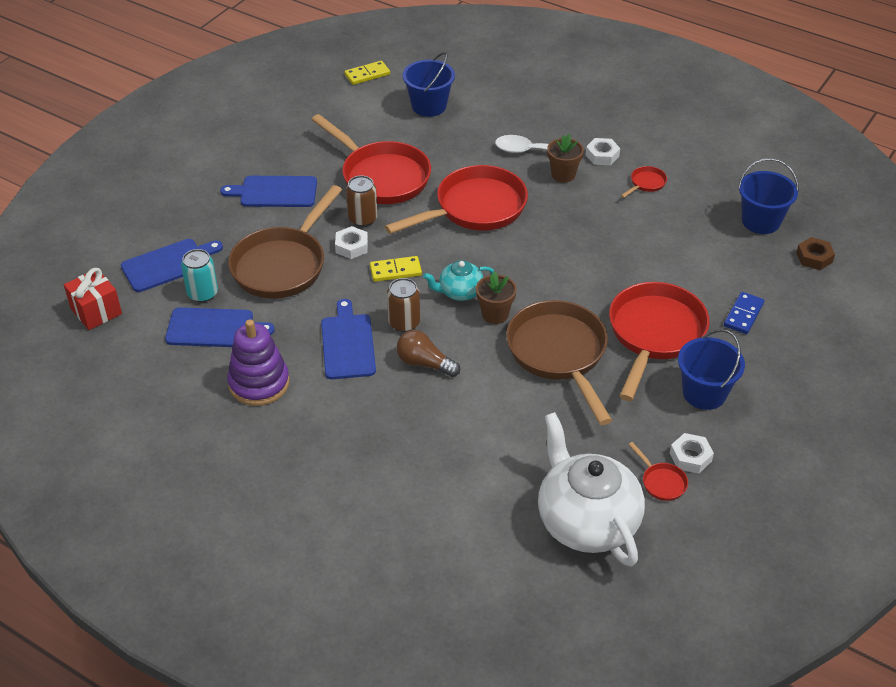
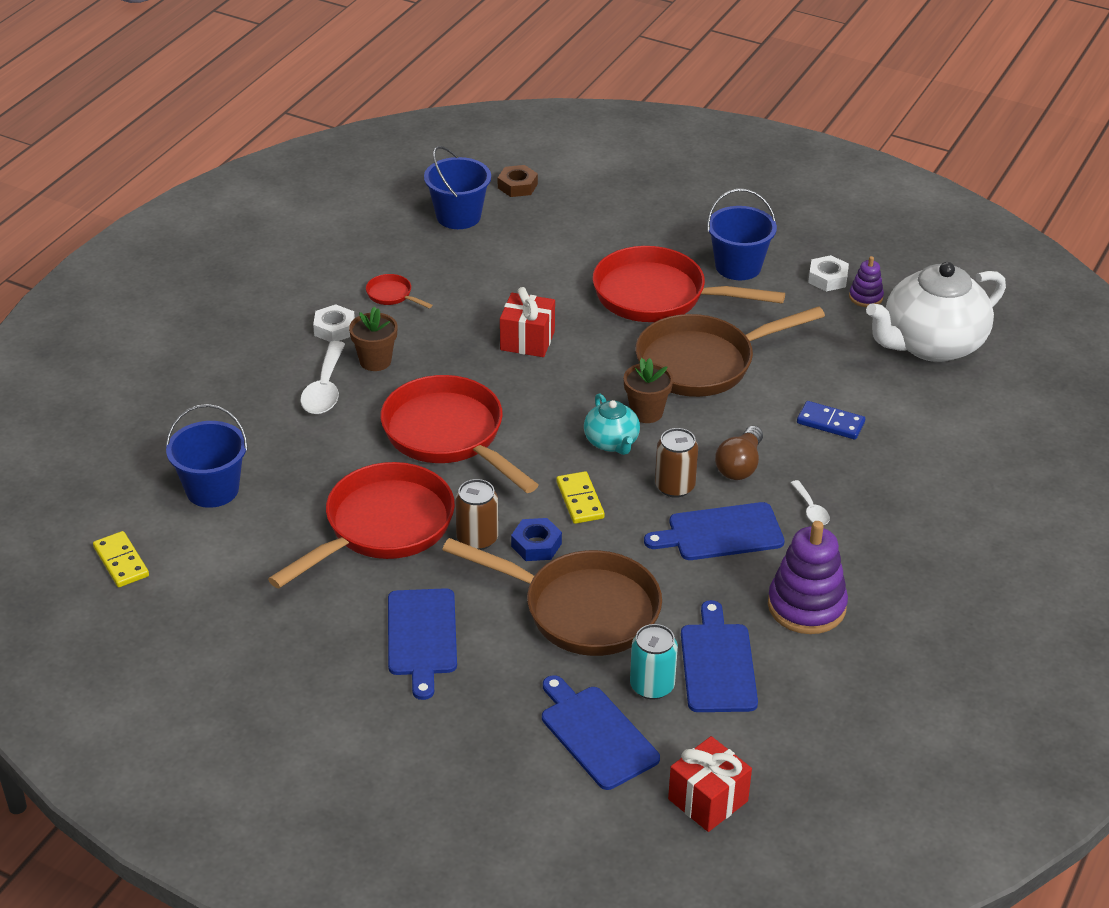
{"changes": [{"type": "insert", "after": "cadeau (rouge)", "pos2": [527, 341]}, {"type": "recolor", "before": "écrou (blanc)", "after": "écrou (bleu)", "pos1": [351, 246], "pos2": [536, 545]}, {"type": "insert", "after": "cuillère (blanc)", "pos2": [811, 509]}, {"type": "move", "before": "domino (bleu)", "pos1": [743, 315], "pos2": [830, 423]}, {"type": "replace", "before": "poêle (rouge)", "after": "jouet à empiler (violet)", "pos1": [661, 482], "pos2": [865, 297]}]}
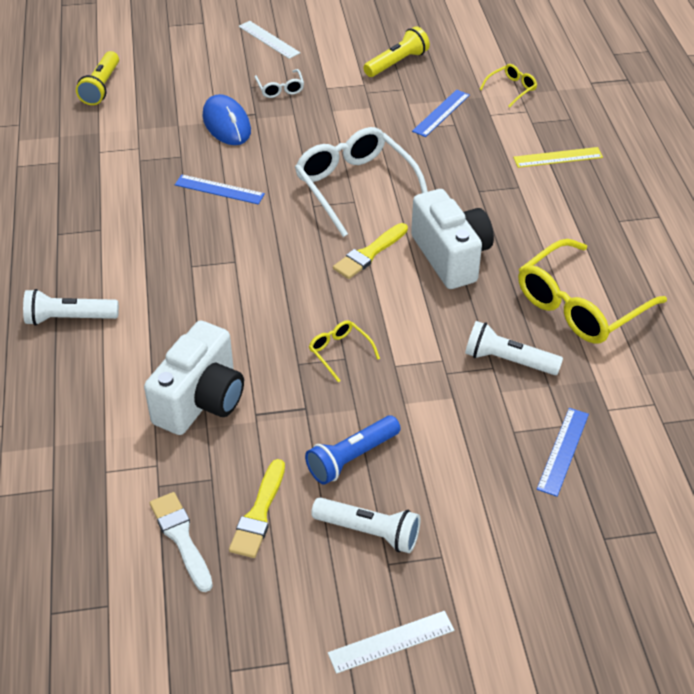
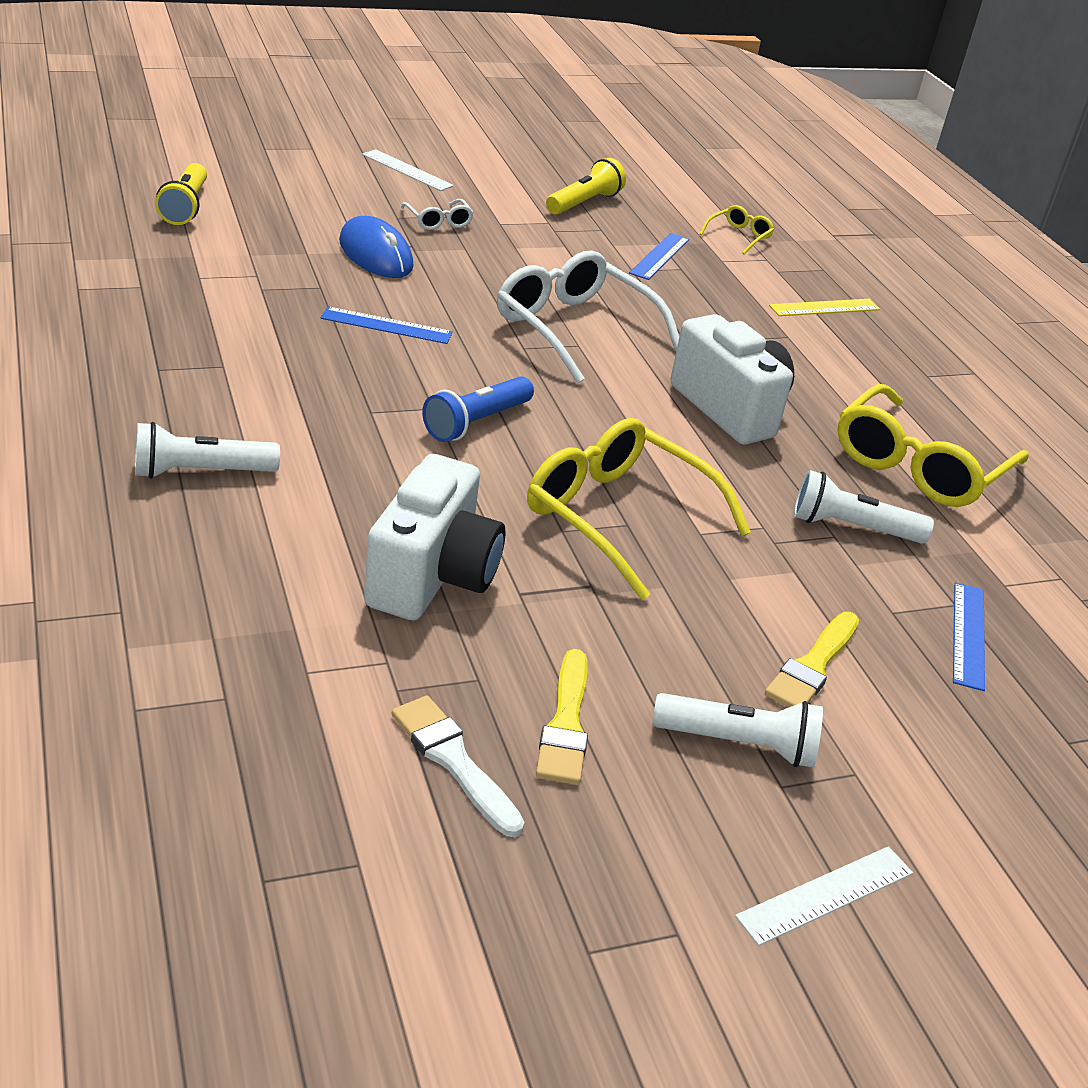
{"changes": [{"type": "move", "before": "lampe de poche (bleu)", "pos1": [352, 458], "pos2": [476, 423]}, {"type": "resize", "before": "lunettes (jaune)", "pos1": [339, 352], "pos2": [617, 517], "scale": 2.2}, {"type": "move", "before": "pinceau (jaune)", "pos1": [369, 253], "pos2": [813, 666]}]}
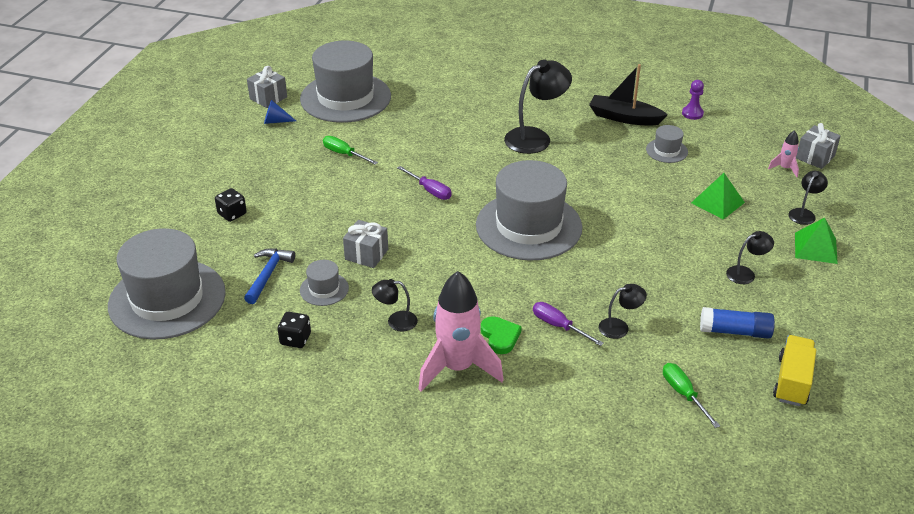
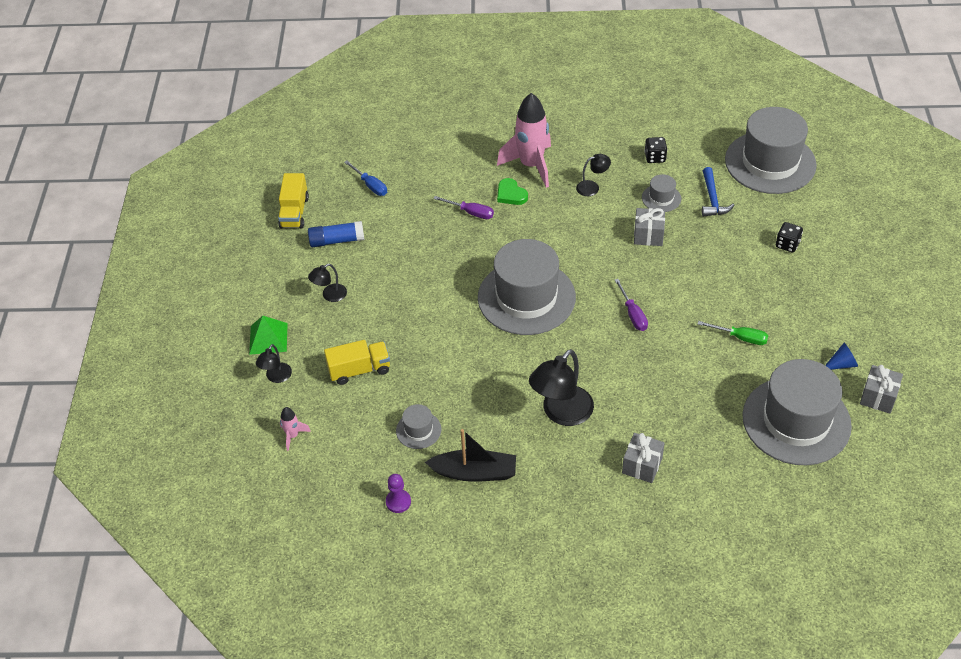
{"changes": [{"type": "replace", "before": "pyramide (vert)", "after": "camion (jaune)", "pos1": [717, 202], "pos2": [359, 370]}, {"type": "recolor", "before": "tournevis (vert)", "after": "tournevis (bleu)", "pos1": [683, 394], "pos2": [370, 185]}, {"type": "rotate", "before": "tournevis (violet)", "pos1": [430, 190], "pos2": [633, 314], "turn": -135}, {"type": "move", "before": "cadeau (gris)", "pos1": [815, 157], "pos2": [642, 465]}, {"type": "delete", "before": "lampe (noir)", "pos1": [619, 327]}]}
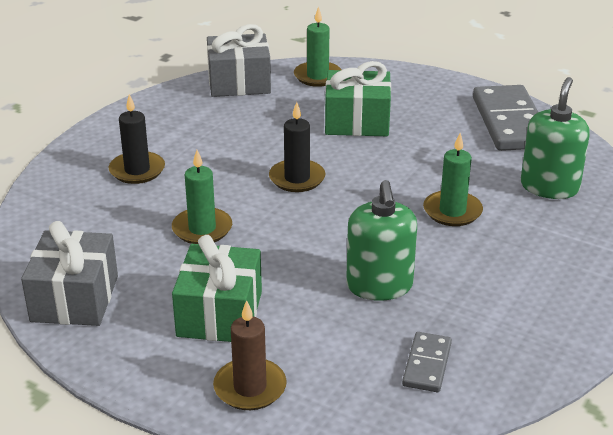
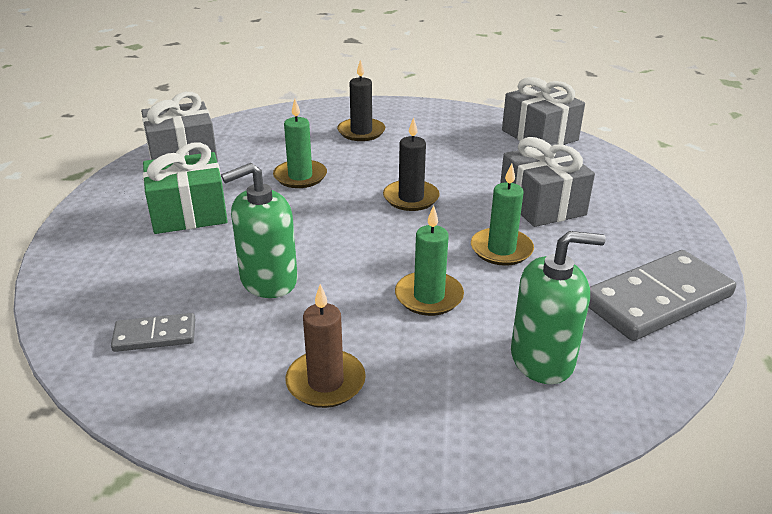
{"changes": [{"type": "move", "before": "bougie (marron)", "pos1": [250, 387], "pos2": [325, 382]}, {"type": "move", "before": "bougie (vert)", "pos1": [317, 76], "pos2": [501, 249]}, {"type": "recolor", "before": "cadeau (vert)", "after": "cadeau (gris)", "pos1": [357, 121], "pos2": [542, 204]}]}
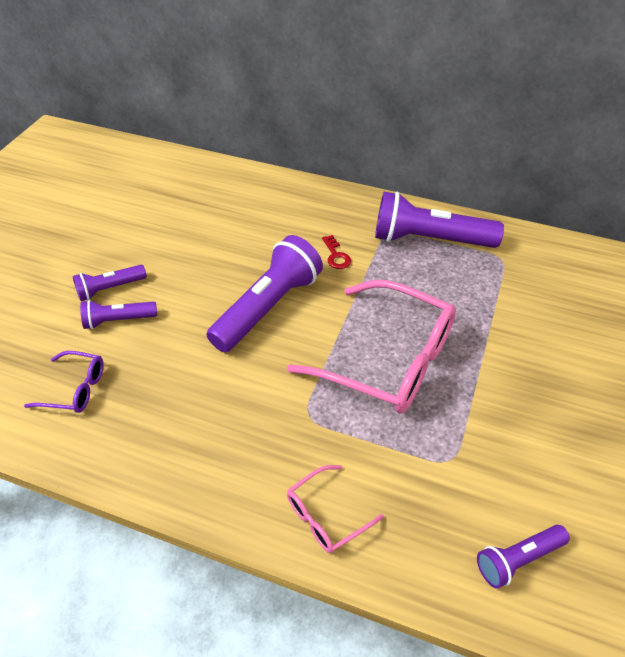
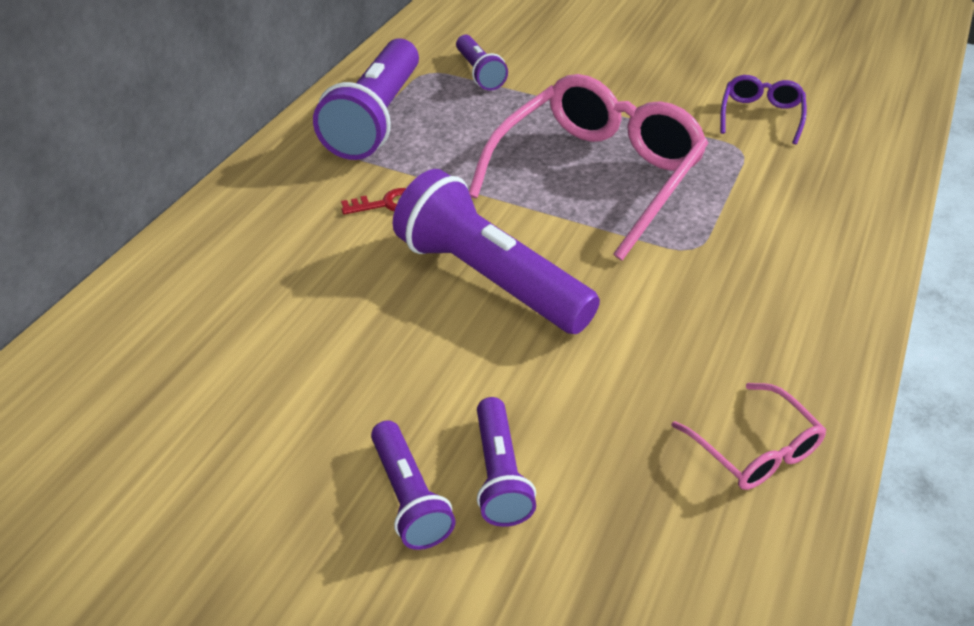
{"changes": [{"type": "move", "before": "lampe de poche (violet)", "pos1": [518, 559], "pos2": [479, 73]}, {"type": "move", "before": "lunettes (rose)", "pos1": [326, 515], "pos2": [754, 449]}, {"type": "move", "before": "lunettes (violet)", "pos1": [75, 388], "pos2": [760, 116]}]}
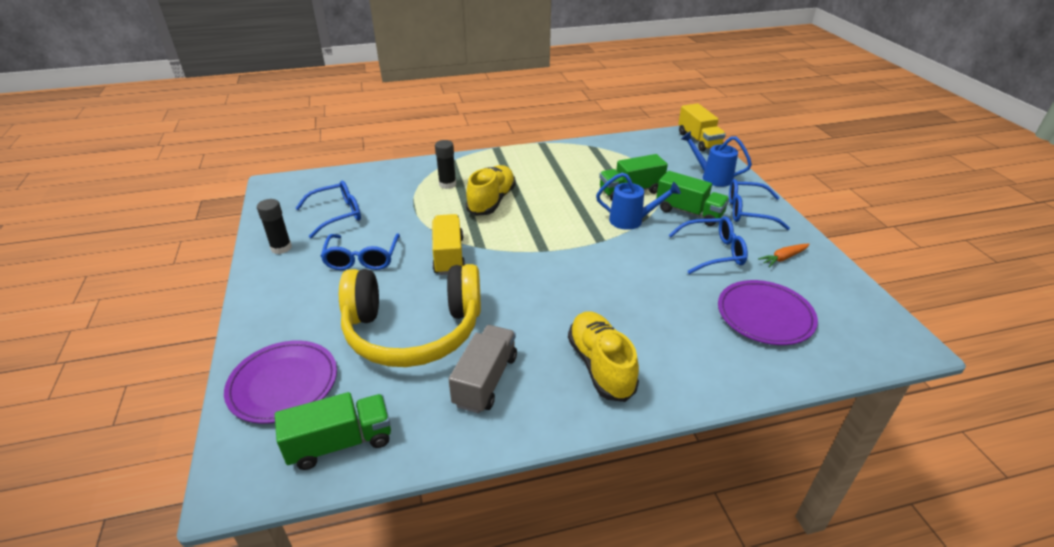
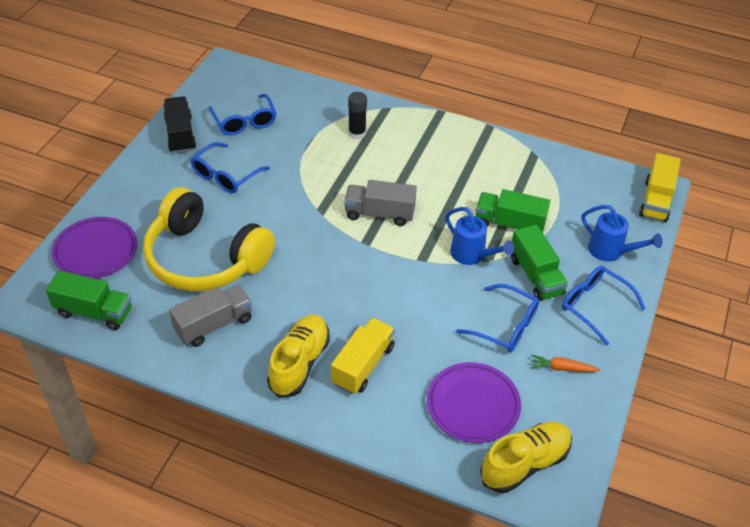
{"changes": [{"type": "replace", "before": "bâton de colle (noir)", "after": "camion (noir)", "pos1": [281, 248], "pos2": [180, 134]}, {"type": "rotate", "before": "lunettes (bleu)", "pos1": [337, 214], "pos2": [244, 122], "turn": 60}, {"type": "move", "before": "camion (jaune)", "pos1": [449, 256], "pos2": [363, 365]}, {"type": "insert", "after": "camion (gris)", "pos2": [379, 213]}, {"type": "move", "before": "chaussure (jaune)", "pos1": [491, 201], "pos2": [525, 463]}, {"type": "rotate", "before": "arrosoir (bleu)", "pos1": [712, 177], "pos2": [610, 251], "turn": 150}]}
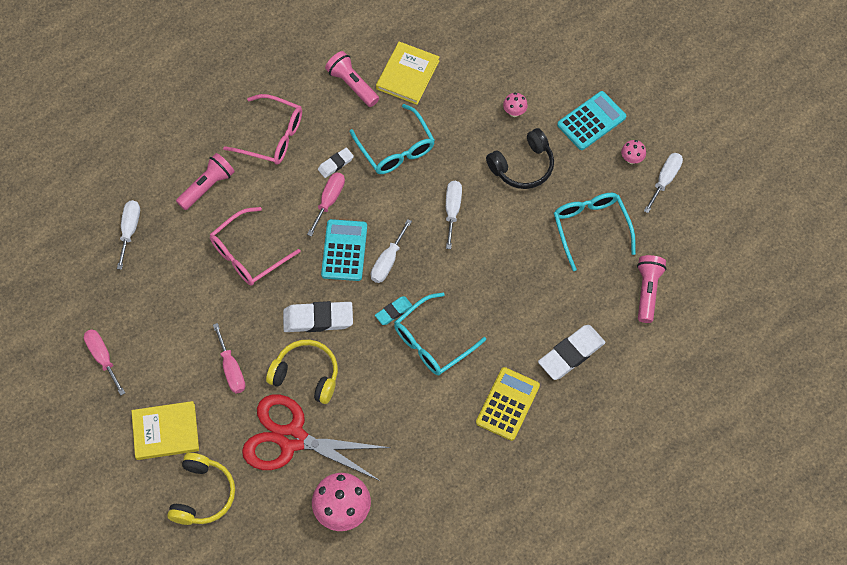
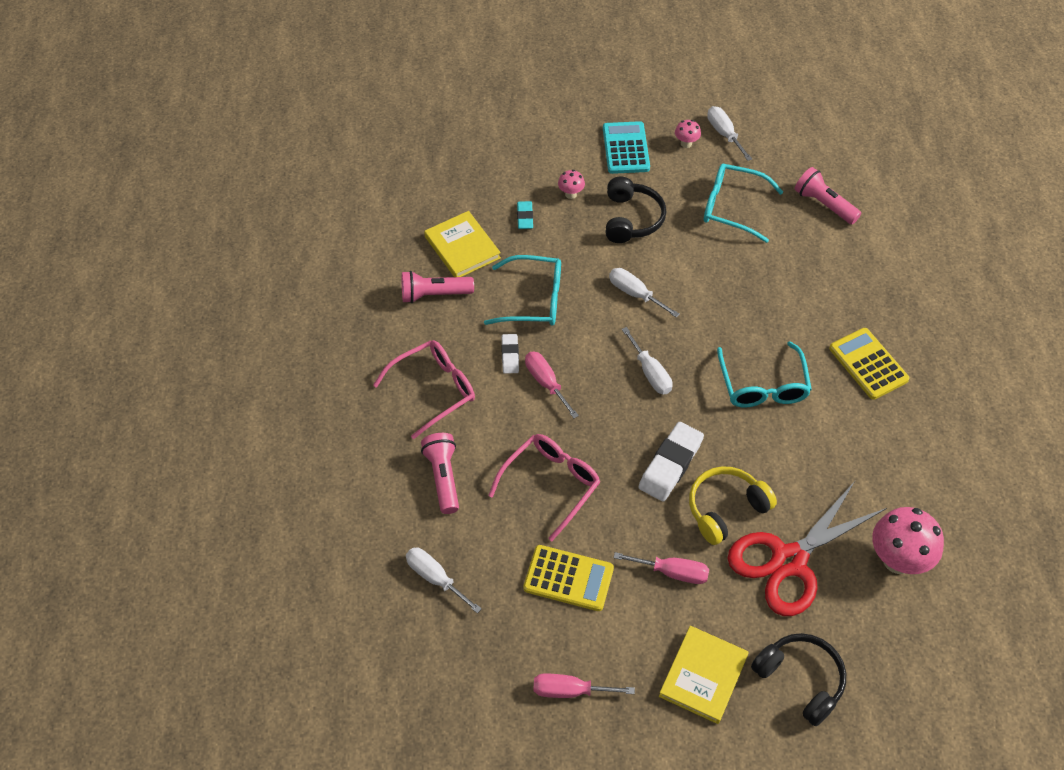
{"changes": [{"type": "rotate", "before": "lunettes (rose)", "pos1": [248, 254], "pos2": [551, 484], "turn": -135}, {"type": "move", "before": "gomme (turquoise)", "pos1": [393, 312], "pos2": [525, 217]}, {"type": "insert", "after": "calculatrice (jaune)", "pos2": [568, 578]}, {"type": "recolor", "before": "casque audio (jaune)", "after": "casque audio (noir)", "pos1": [203, 494], "pos2": [801, 680]}, {"type": "delete", "before": "calculatrice (turquoise)", "pos1": [344, 250]}, {"type": "delete", "before": "gomme (blanc)", "pos1": [571, 354]}]}
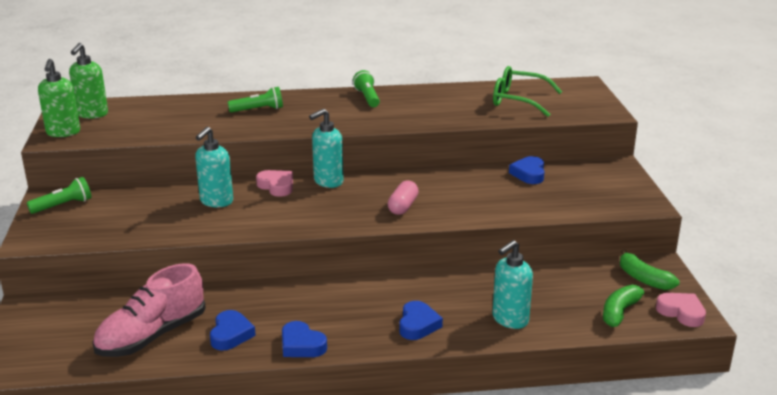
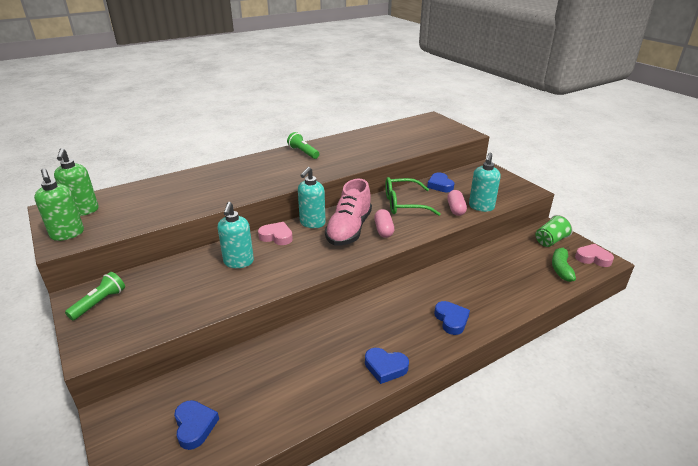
{"changes": [{"type": "move", "before": "cœur (bleu)", "pos1": [231, 334], "pos2": [195, 426]}, {"type": "move", "before": "chaussure (rose)", "pos1": [152, 336], "pos2": [349, 229]}, {"type": "move", "before": "lunettes (vert)", "pos1": [519, 100], "pos2": [404, 204]}, {"type": "insert", "after": "gélule (rose)", "pos2": [455, 209]}, {"type": "move", "before": "distributeur de savon (turquoise)", "pos1": [510, 319], "pos2": [481, 207]}, {"type": "replace", "before": "banane (vert)", "after": "gobelet (vert)", "pos1": [643, 279], "pos2": [550, 241]}, {"type": "delete", "before": "lampe de poche (vert)", "pos1": [258, 110]}]}
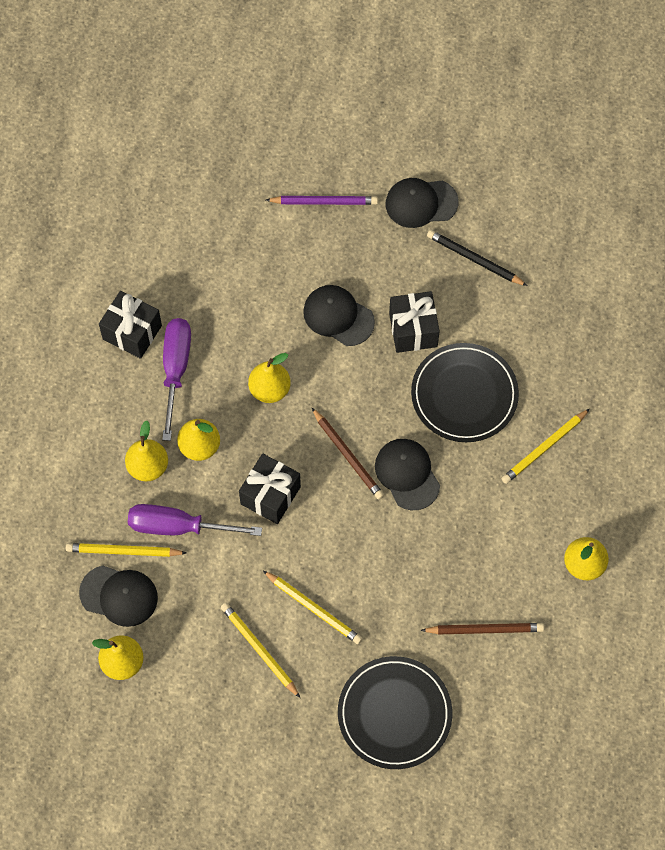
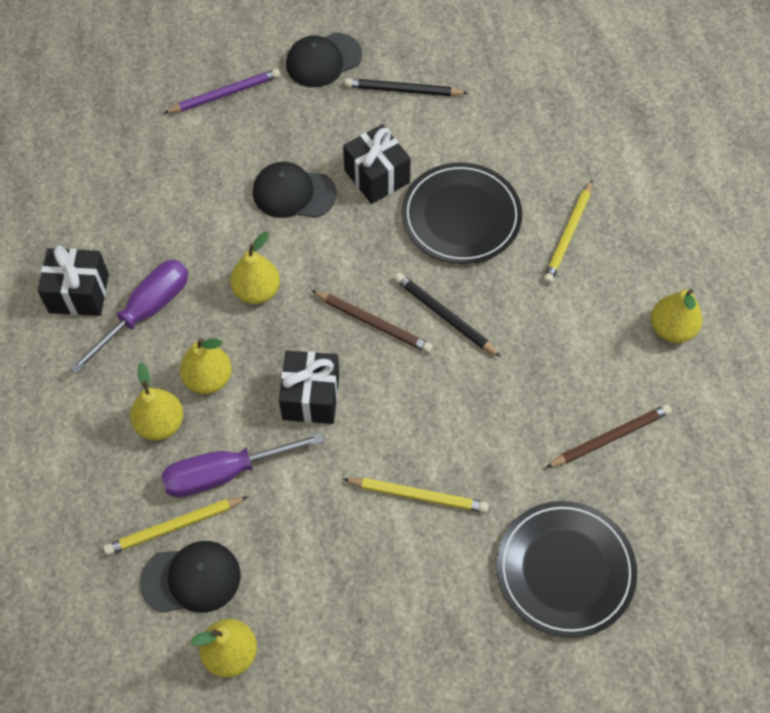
{"changes": [{"type": "rotate", "before": "tournevis (violet)", "pos1": [176, 370], "pos2": [145, 312], "turn": 60}, {"type": "replace", "before": "casquette (noir)", "after": "crayon (noir)", "pos1": [407, 474], "pos2": [445, 316]}, {"type": "delete", "before": "crayon (jaune)", "pos1": [259, 649]}]}
